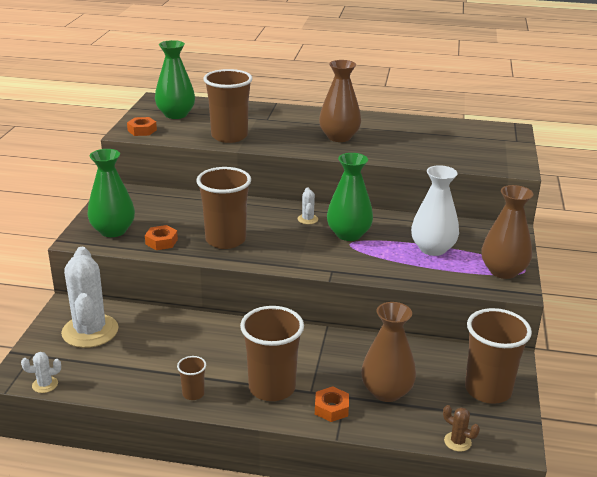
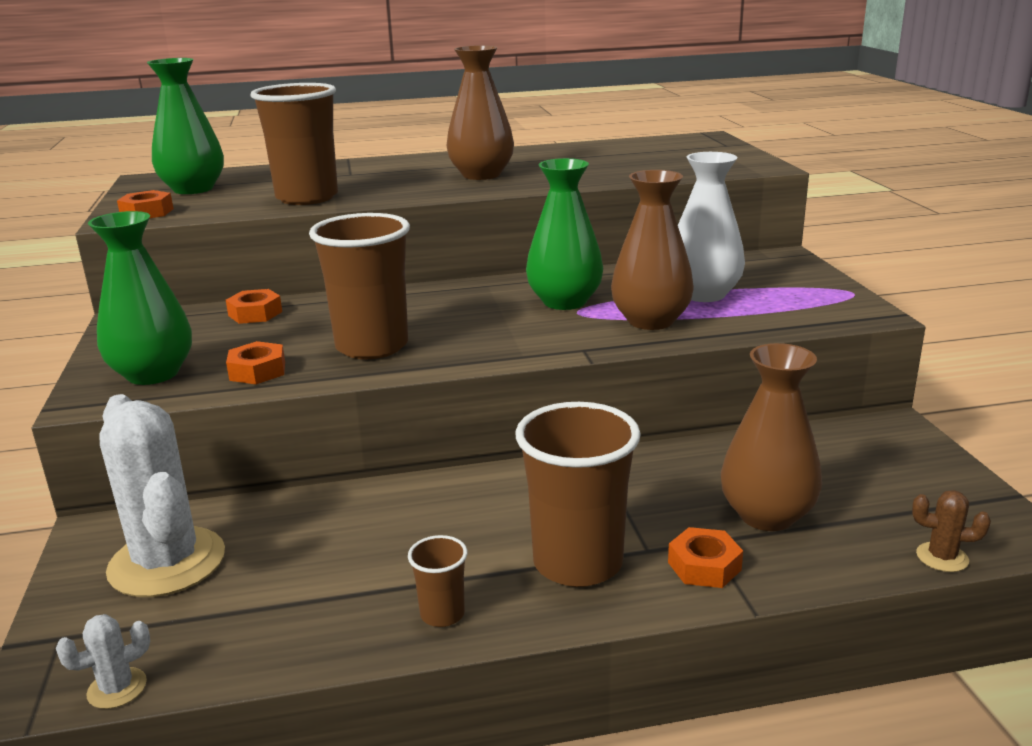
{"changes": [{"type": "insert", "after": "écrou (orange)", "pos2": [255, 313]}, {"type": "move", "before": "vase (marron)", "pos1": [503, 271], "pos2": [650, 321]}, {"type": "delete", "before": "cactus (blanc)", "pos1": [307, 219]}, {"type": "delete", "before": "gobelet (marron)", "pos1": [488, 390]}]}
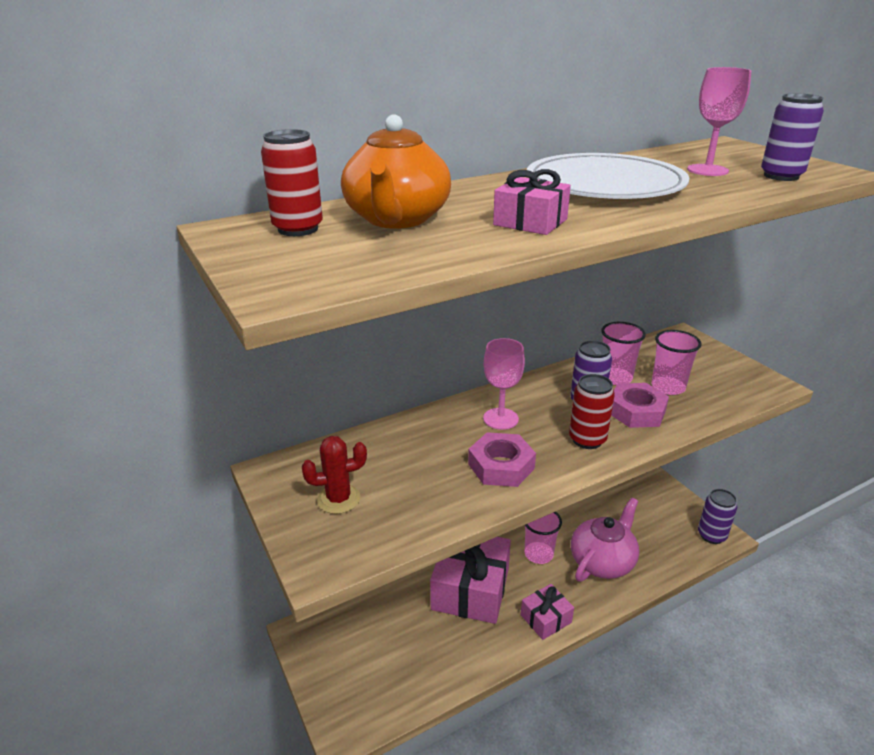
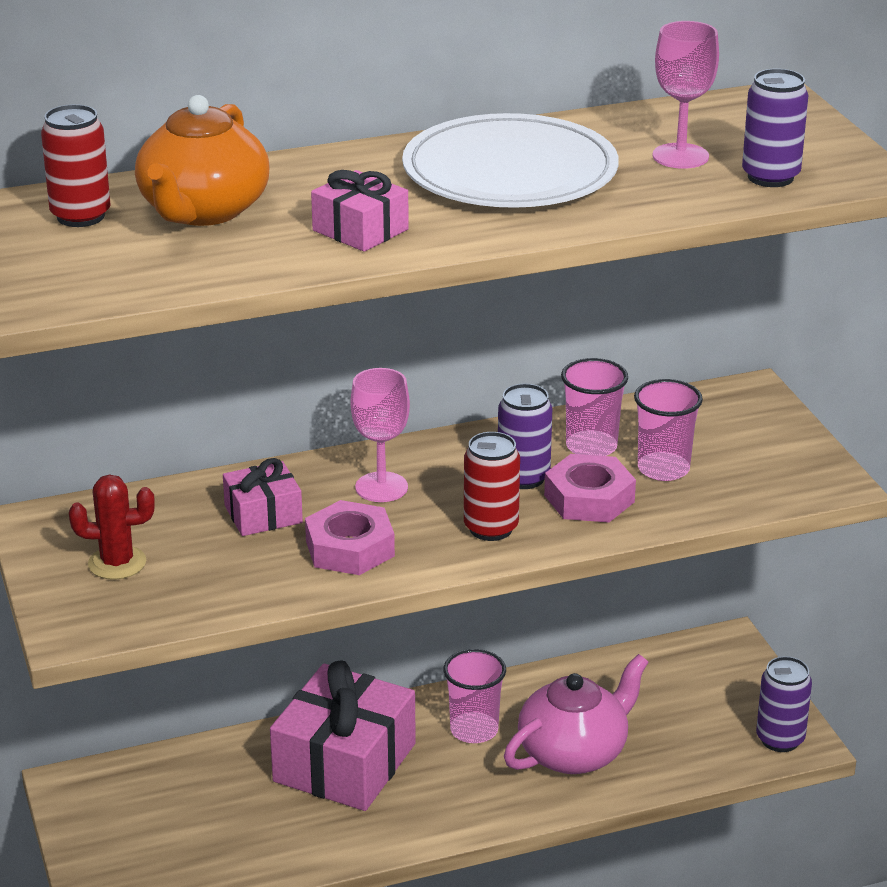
{"changes": [{"type": "move", "before": "cadeau (rose)", "pos1": [546, 618], "pos2": [263, 514]}]}
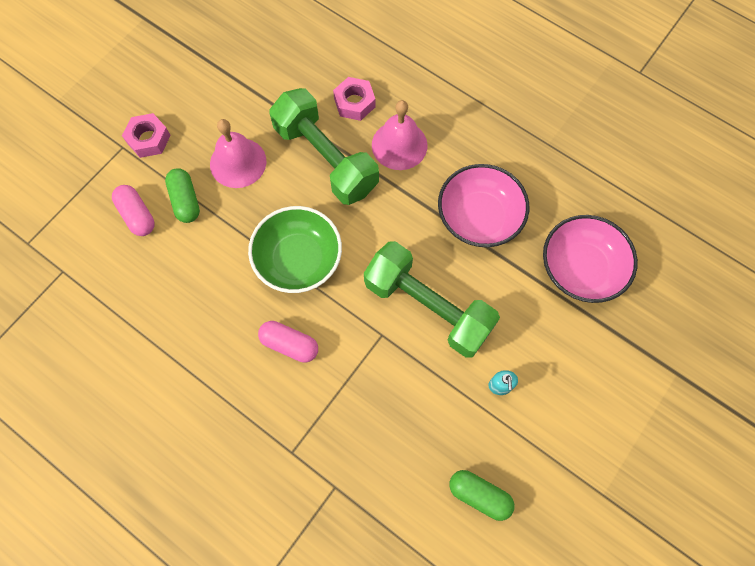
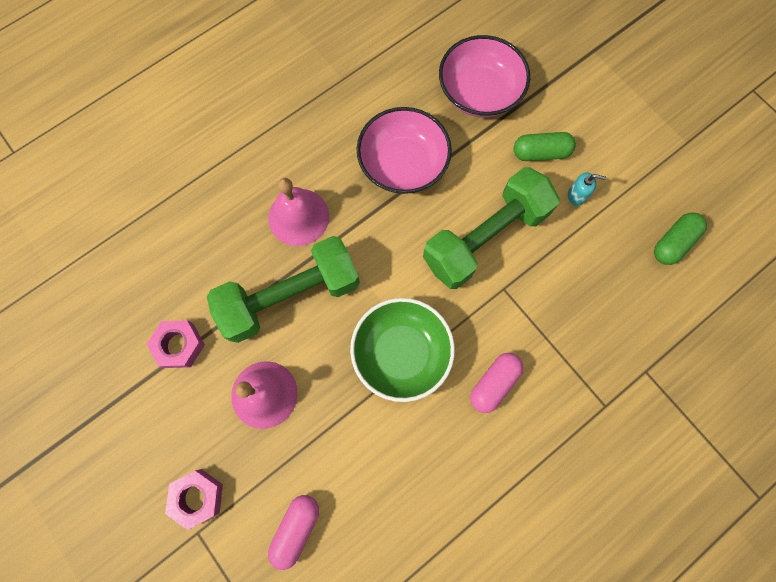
{"changes": [{"type": "move", "before": "écrou (rose)", "pos1": [354, 103], "pos2": [179, 345]}, {"type": "rotate", "before": "gélule (rose)", "pos1": [137, 215], "pos2": [296, 528], "turn": -45}, {"type": "move", "before": "gélule (vert)", "pos1": [185, 201], "pos2": [540, 153]}]}
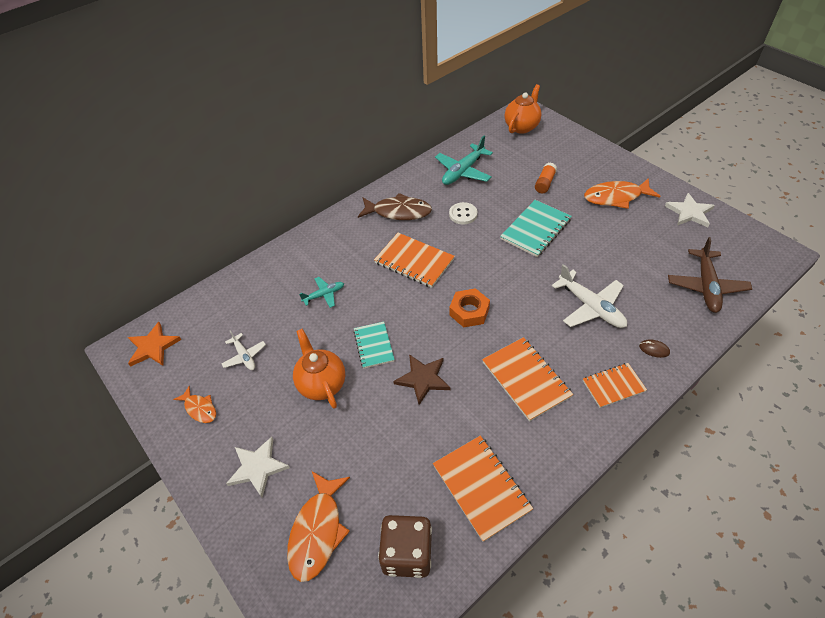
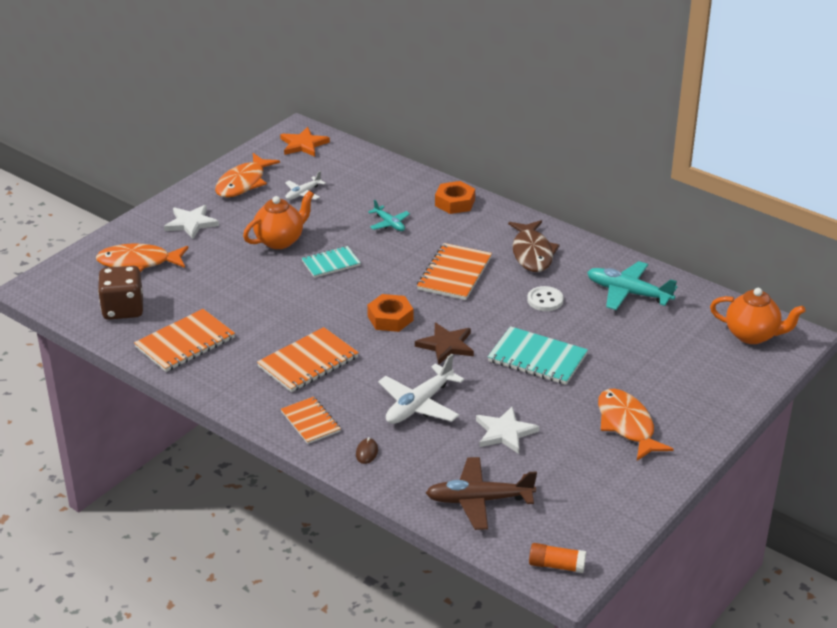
{"changes": [{"type": "resize", "before": "poisson (orange)", "pos1": [200, 408], "pos2": [243, 183], "scale": 1.78}, {"type": "move", "before": "étoile (marron)", "pos1": [423, 379], "pos2": [446, 345]}, {"type": "insert", "after": "écrou (orange)", "pos2": [455, 203]}, {"type": "move", "before": "étoile (blanc)", "pos1": [689, 212], "pos2": [505, 432]}, {"type": "move", "before": "bâton de colle (orange)", "pos1": [545, 183], "pos2": [556, 565]}]}
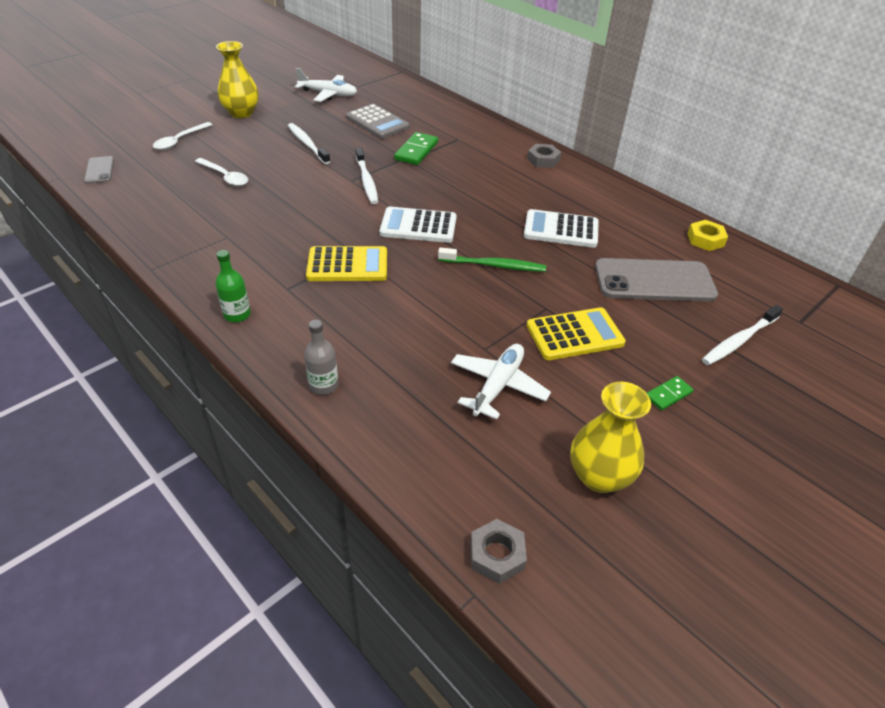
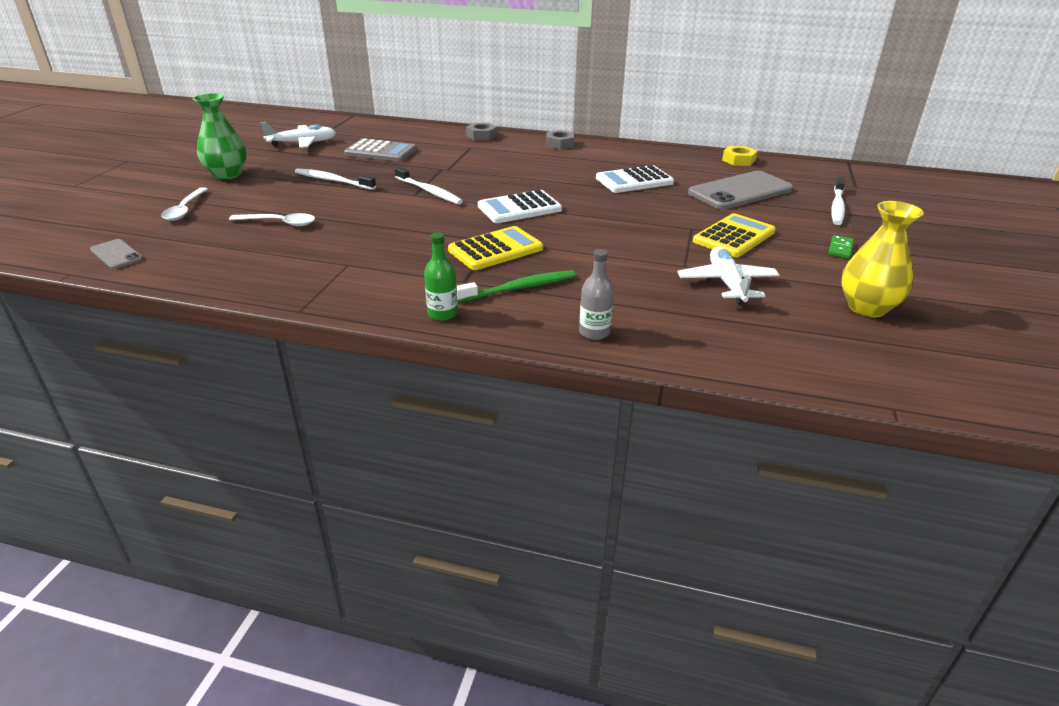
{"changes": [{"type": "recolor", "before": "vase (jaune)", "after": "vase (vert)", "pos1": [241, 113], "pos2": [227, 174]}, {"type": "move", "before": "brosse à dents (vert)", "pos1": [494, 265], "pos2": [519, 288]}, {"type": "move", "before": "écrou (gris)", "pos1": [497, 555], "pos2": [481, 136]}, {"type": "delete", "before": "domino (vert)", "pos1": [416, 151]}]}
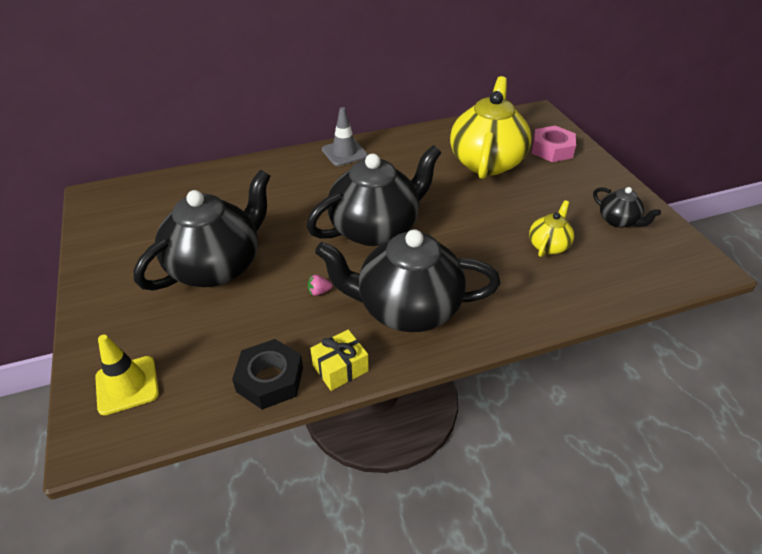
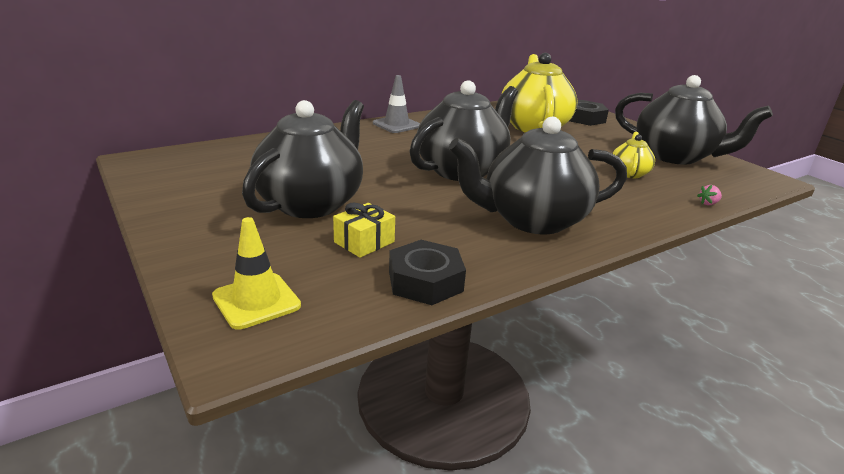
{"changes": [{"type": "move", "before": "cadeau (jaune)", "pos1": [340, 368], "pos2": [364, 242]}, {"type": "recolor", "before": "écrou (rose)", "after": "écrou (noir)", "pos1": [552, 149], "pos2": [584, 118]}, {"type": "resize", "before": "théière (noir)", "pos1": [618, 221], "pos2": [675, 156], "scale": 2.14}, {"type": "move", "before": "fraise (rose)", "pos1": [319, 291], "pos2": [708, 203]}]}
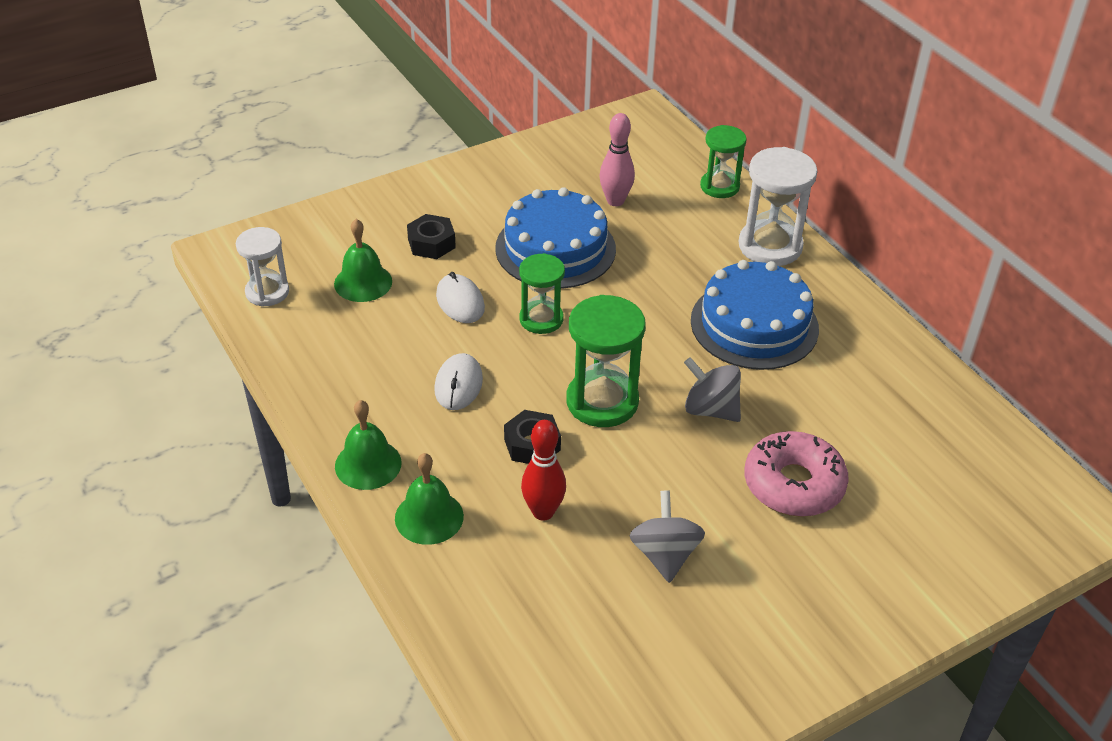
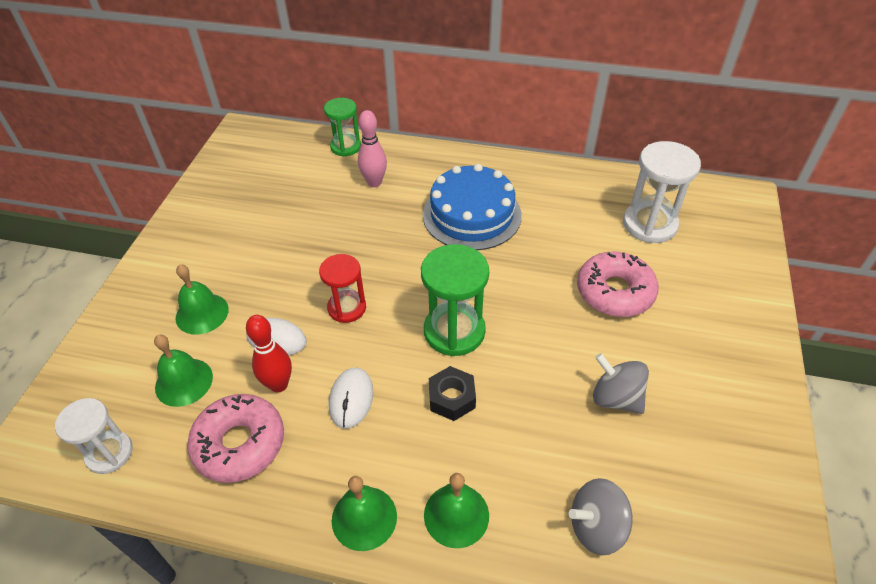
{"changes": [{"type": "replace", "before": "écrou (noir)", "after": "cloche (vert)", "pos1": [431, 243], "pos2": [202, 313]}, {"type": "insert", "after": "beignet (rose)", "pos2": [239, 444]}, {"type": "move", "before": "quille (rouge)", "pos1": [543, 512], "pos2": [279, 385]}, {"type": "recolor", "before": "sablier (vert)", "after": "sablier (rouge)", "pos1": [541, 319], "pos2": [347, 308]}, {"type": "rotate", "before": "souris (blanc)", "pos1": [458, 385], "pos2": [351, 399], "turn": 45}, {"type": "move", "before": "quille (rose)", "pos1": [615, 201], "pos2": [374, 182]}, {"type": "move", "before": "toupie (gris)", "pos1": [710, 409], "pos2": [596, 527]}, {"type": "move", "before": "sablier (blanc)", "pos1": [770, 246], "pos2": [649, 224]}, {"type": "delete", "before": "gâteau (bleu)", "pos1": [555, 248]}]}
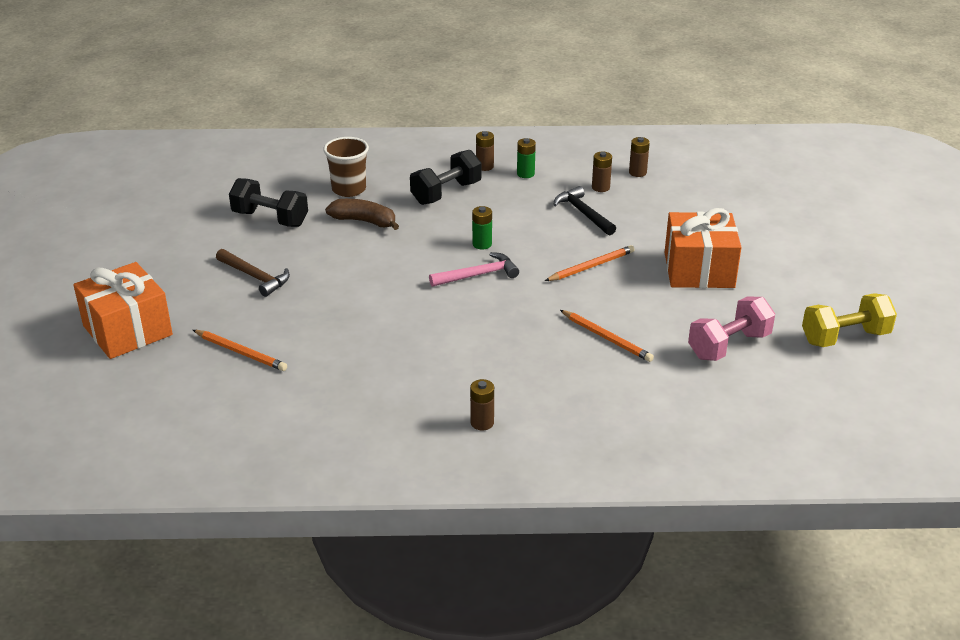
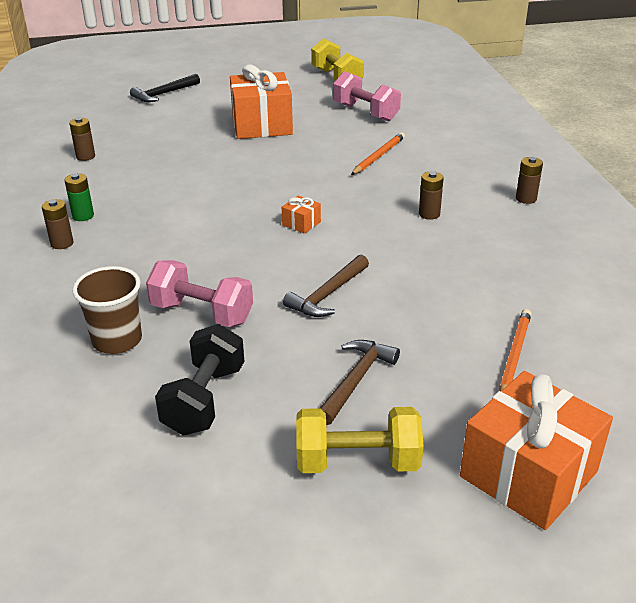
{"changes": [{"type": "move", "before": "marteau (noir)", "pos1": [583, 213], "pos2": [164, 94]}, {"type": "replace", "before": "banane (marron)", "after": "haltère (rose)", "pos1": [364, 221], "pos2": [202, 313]}, {"type": "replace", "before": "marteau (rose)", "after": "cadeau (orange)", "pos1": [478, 275], "pos2": [301, 223]}, {"type": "insert", "after": "marteau (marron)", "pos2": [328, 294]}, {"type": "insert", "after": "haltère (jaune)", "pos2": [357, 462]}, {"type": "move", "before": "pile (marron)", "pos1": [600, 187], "pos2": [429, 214]}, {"type": "delete", "before": "haltère (noir)", "pos1": [446, 193]}, {"type": "delete", "before": "pile (vert)", "pos1": [482, 244]}, {"type": "delete", "before": "crayon (orange)", "pos1": [591, 266]}]}
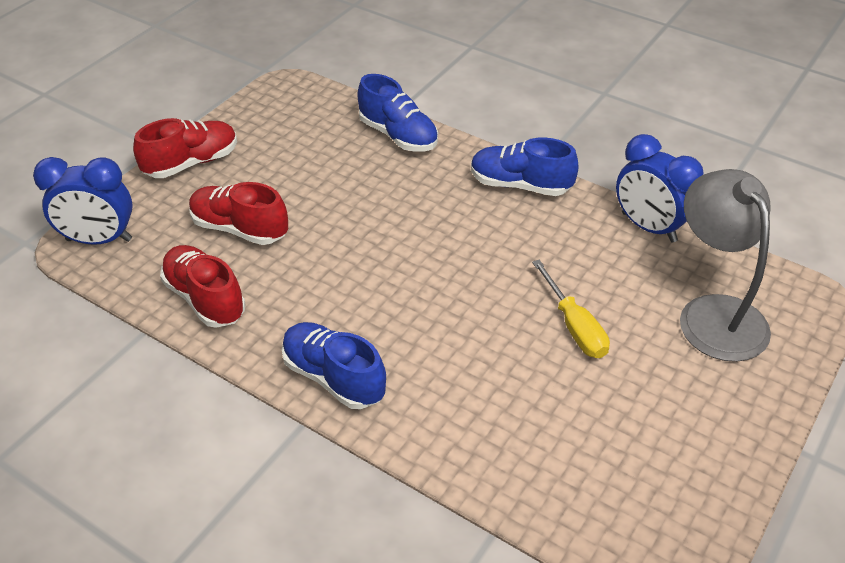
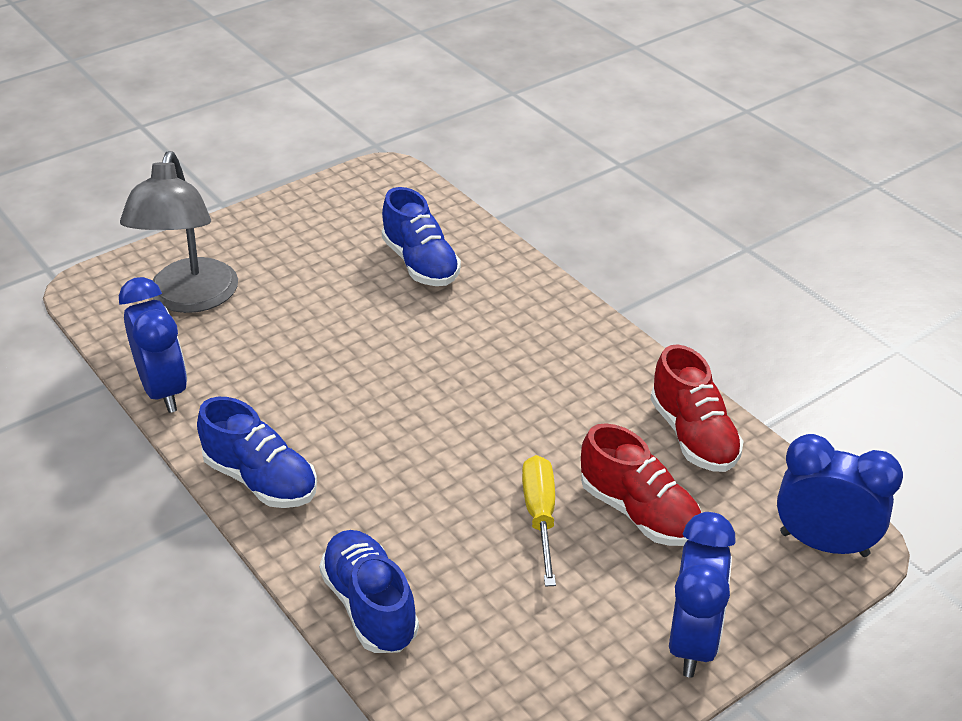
{"changes": [{"type": "move", "before": "chaussure (bleu)", "pos1": [333, 377], "pos2": [420, 264]}, {"type": "move", "before": "tournevis (jaune)", "pos1": [574, 326], "pos2": [540, 516]}, {"type": "replace", "before": "chaussure (rouge)", "after": "réveil (bleu)", "pos1": [191, 163], "pos2": [692, 641]}]}
